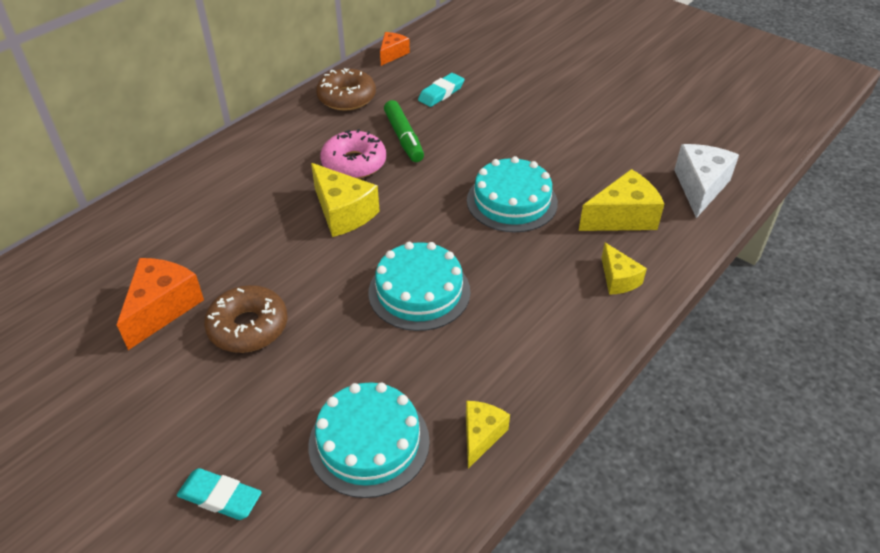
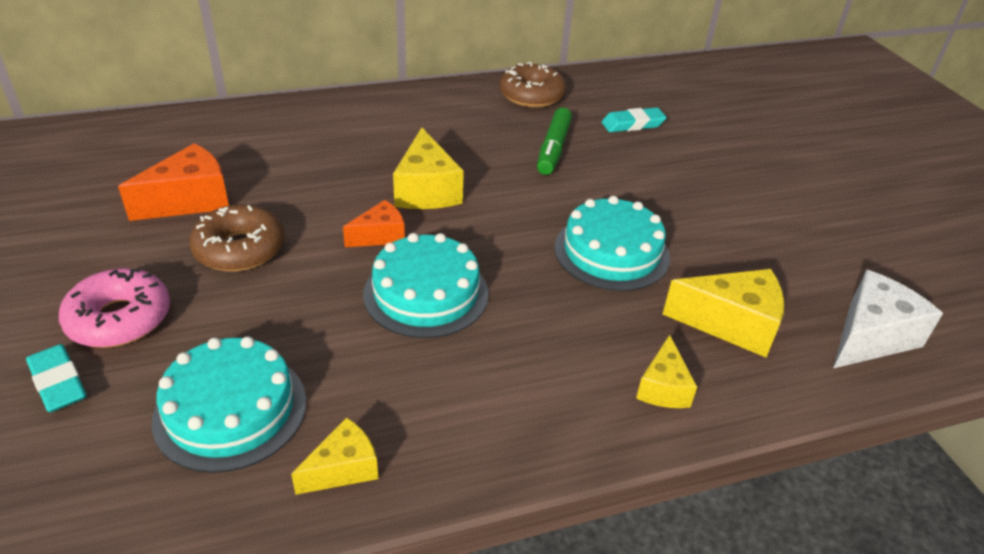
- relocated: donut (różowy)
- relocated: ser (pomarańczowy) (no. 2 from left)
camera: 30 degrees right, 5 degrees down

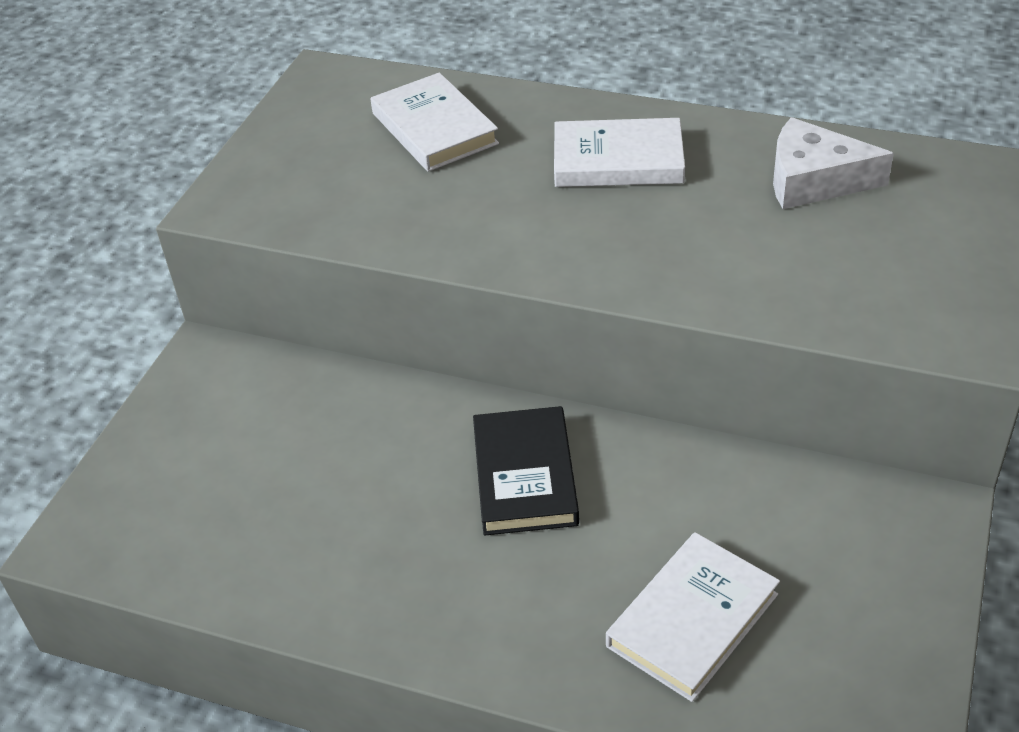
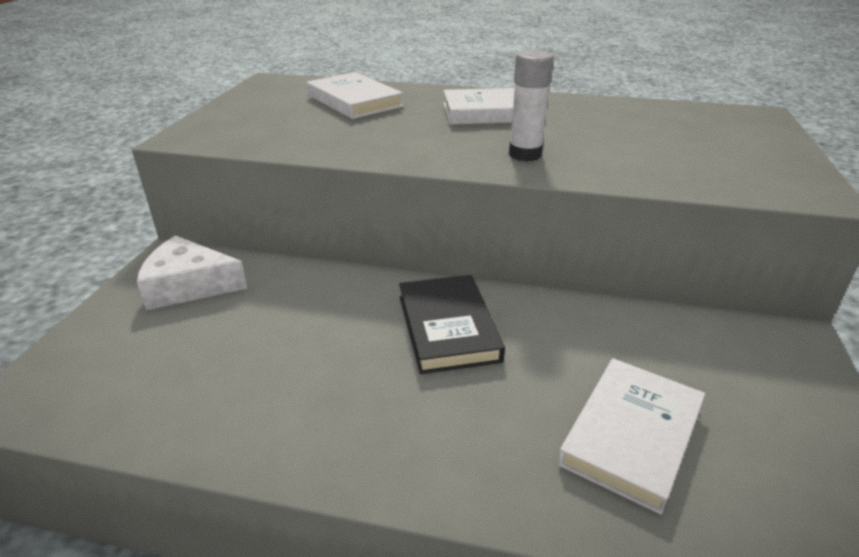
- appeared: klej w sztyfcie (biały)
- relocated: ser (biały)
camera: 10 degrees left, 10 degrees down

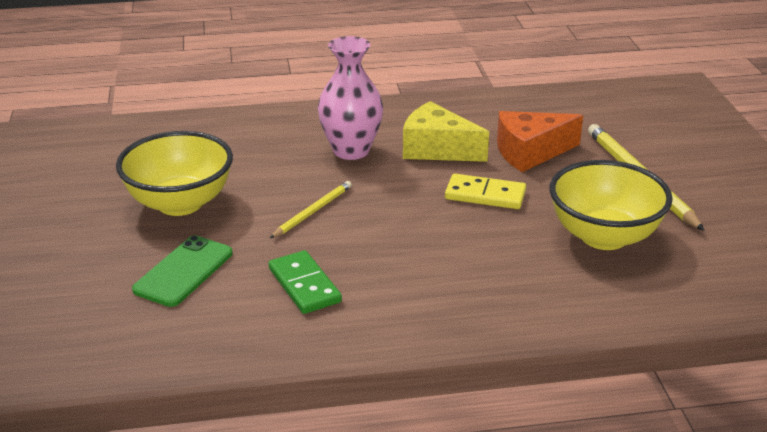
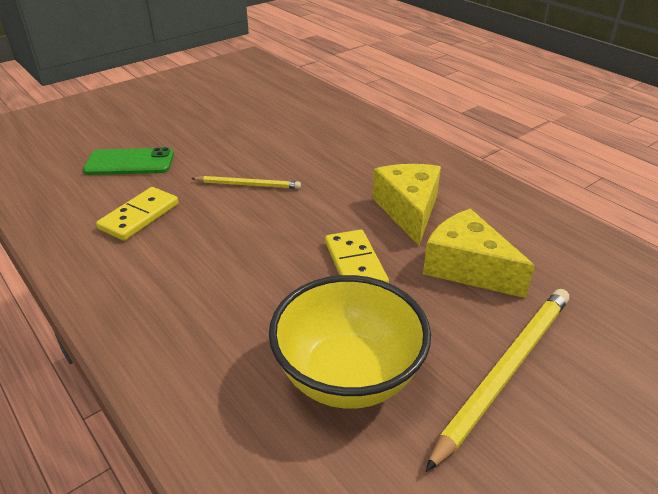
- missing: miska (żółty) (no. 1 from left)
- missing: wazon (różowy)
- colour: kostka domina (zielony) to kostka domina (żółty) (no. 1 from left)
- colour: ser (pomarańczowy) to ser (żółty) (no. 2 from left)
camera: 60 degrees right, 5 degrees up

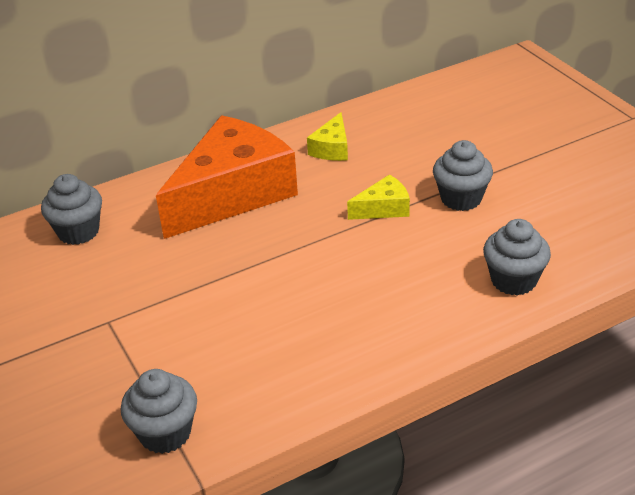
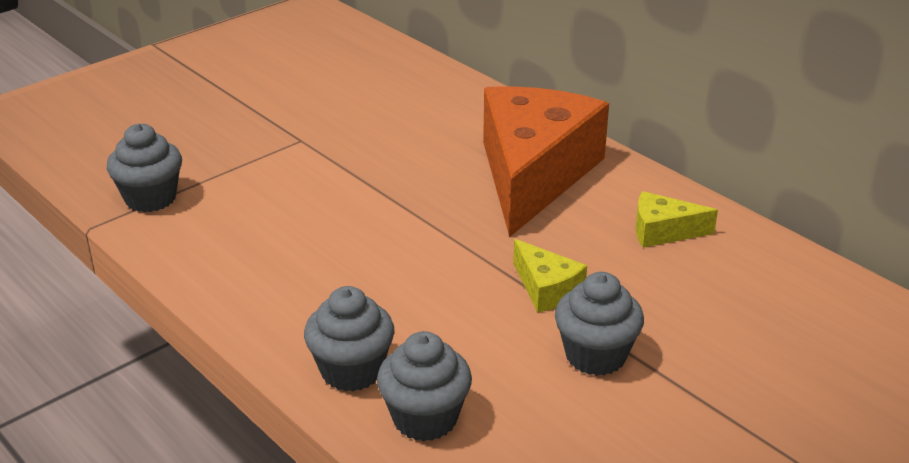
- relocated: muffinka (szary) (no. 1 from left in the first image) to muffinka (szary) (no. 2 from left)
- spun: ser (pomarańczowy) 105 degrees counterclockwise
camera: 75 degrees right, 5 degrees down

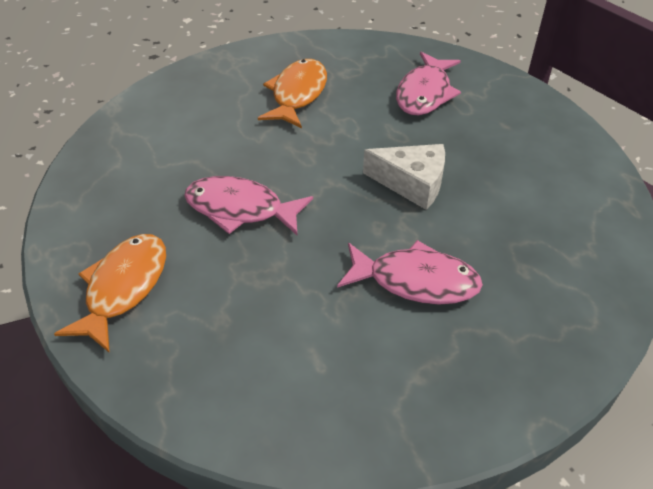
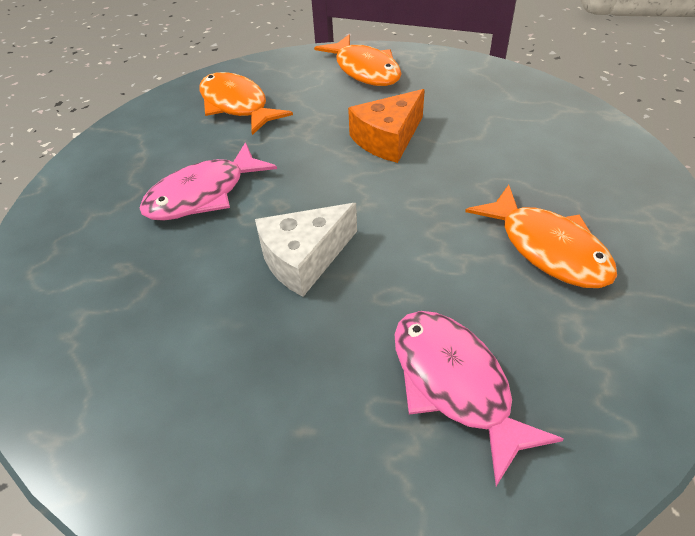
- appeared: ryba (pomarańczowy) (no. 1 from left)
- exchanged: ryba (różowy) (no. 1 from left) to ser (pomarańczowy)
camera: 130 degrees right, 0 degrees up

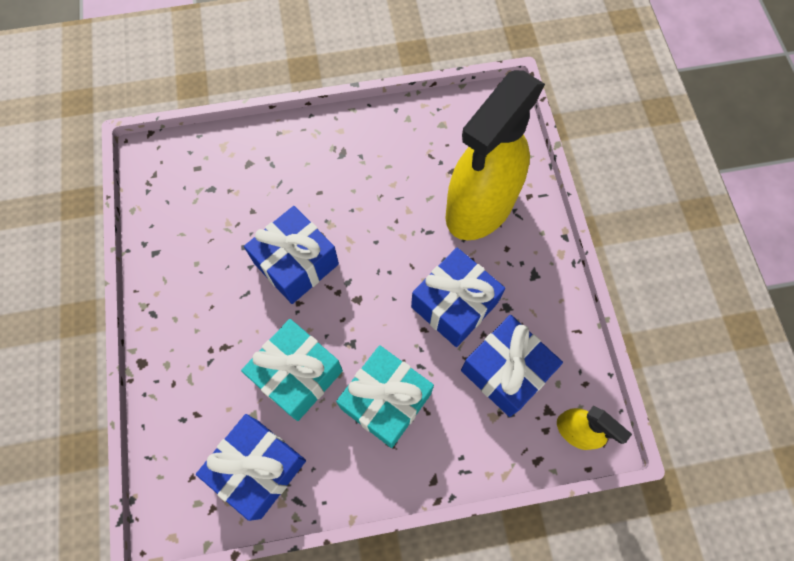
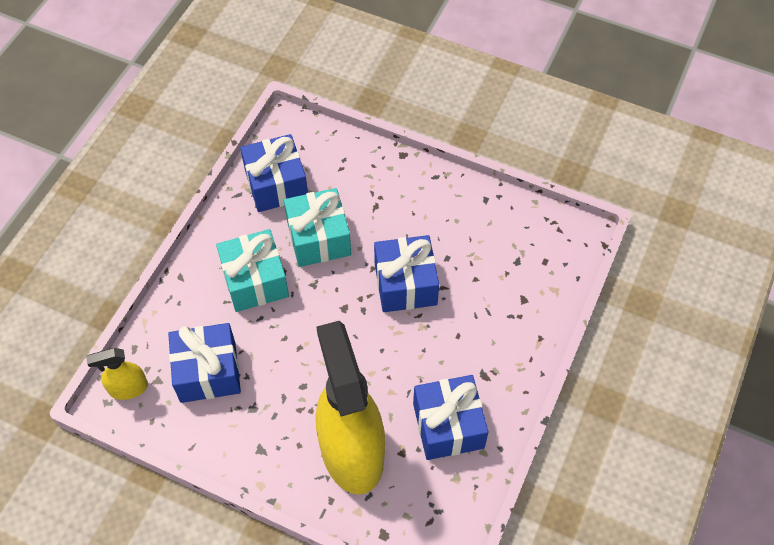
- relocated: prezent (niebieski) (no. 3 from left in the first image) to prezent (niebieski) (no. 4 from left)
camera: 125 degrees right, 10 degrees down

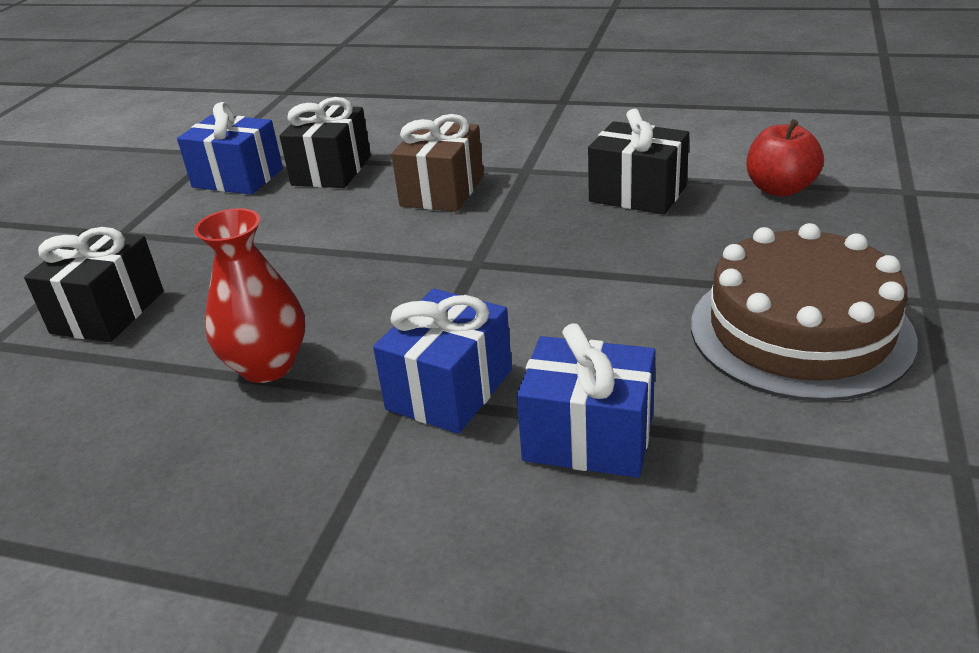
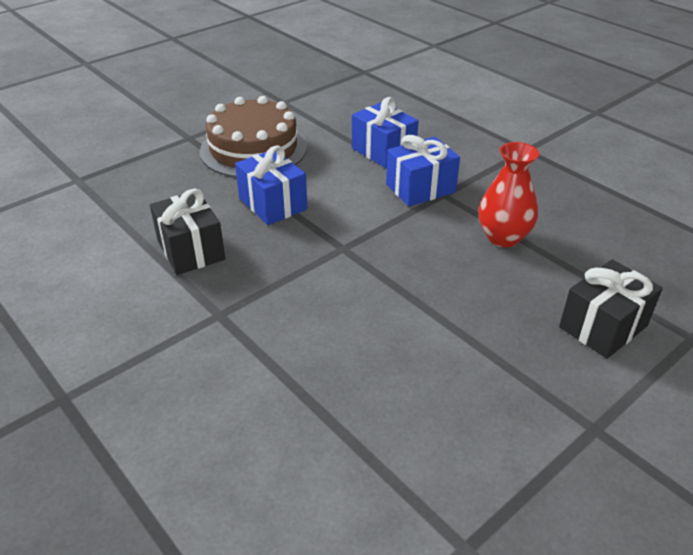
- missing: prezent (czarny) (no. 2 from left)
- missing: prezent (brązowy)
- missing: jabłko (czerwony)
- relocated: prezent (niebieski) (no. 1 from left)
camera: 150 degrees left, 5 degrees up

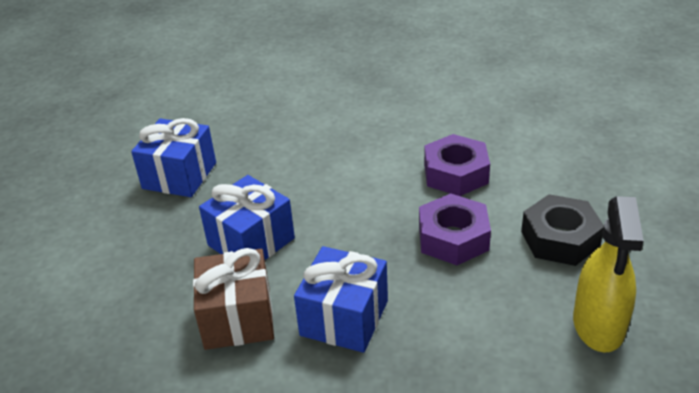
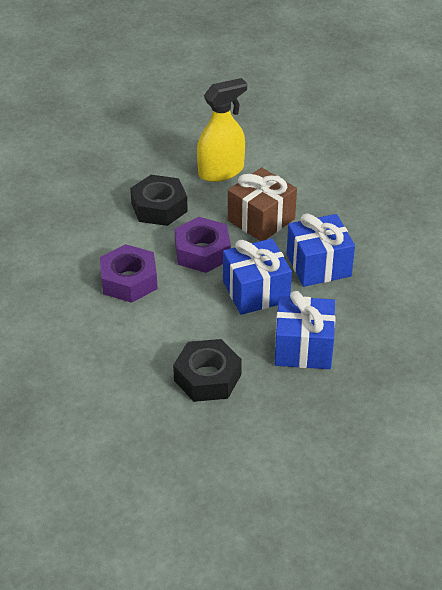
- appeared: nakrętka (czarny) (no. 2 from left)
- relocated: prezent (niebieski) (no. 1 from left)
- relocated: prezent (brązowy)
camera: 130 degrees left, 5 degrees up

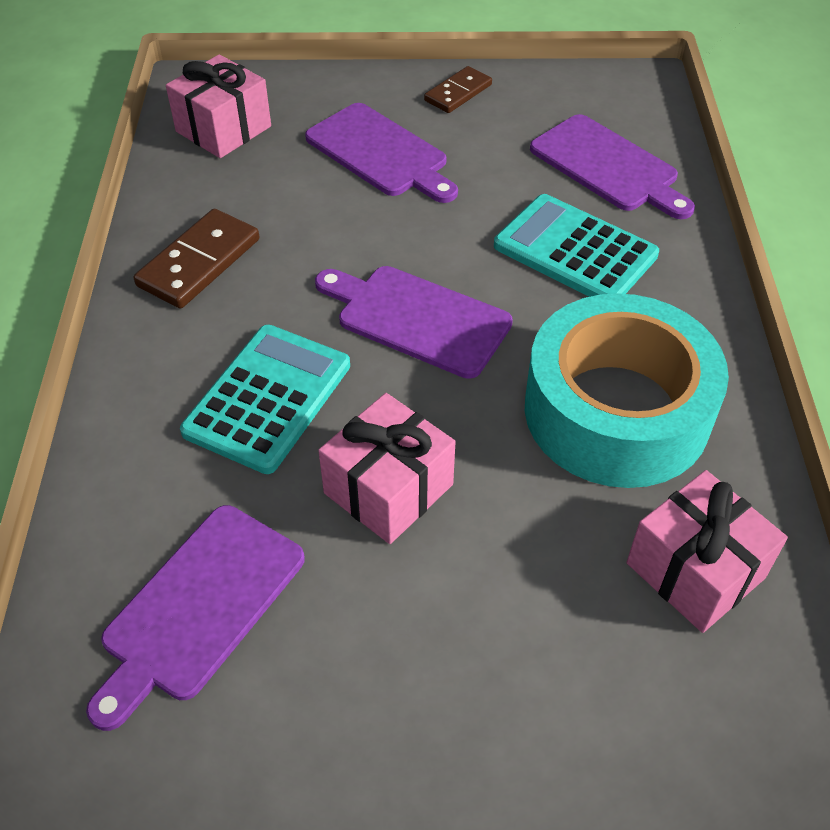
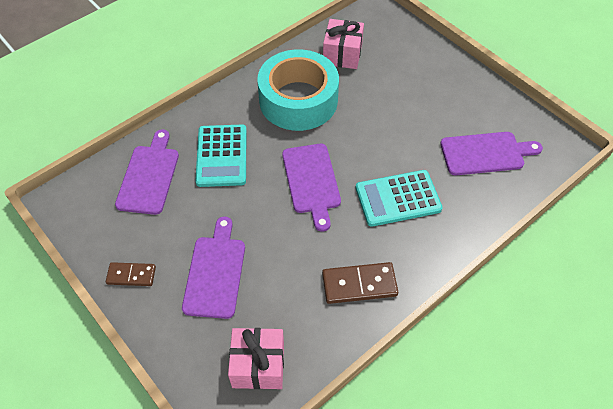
- missing: prezent (różowy) (no. 2 from left)
camera: 130 degrees left, 5 degrees up

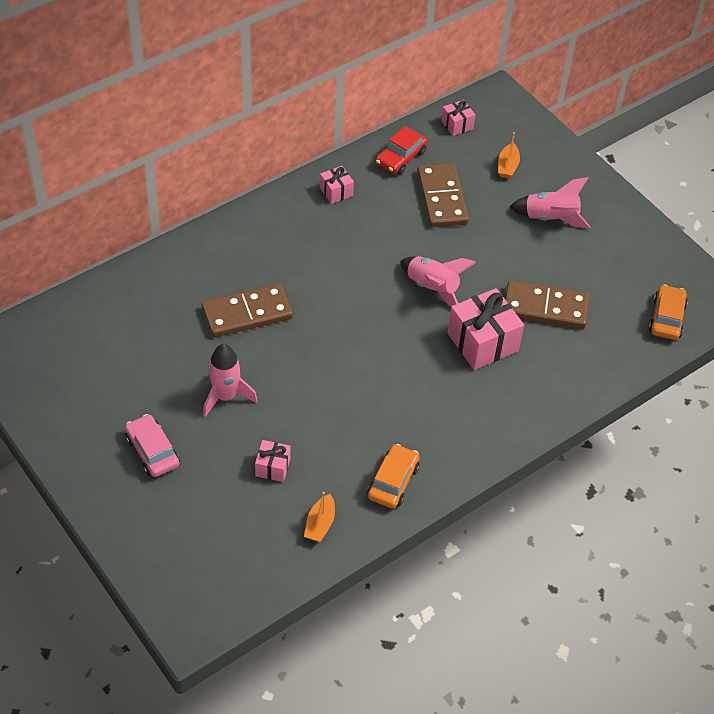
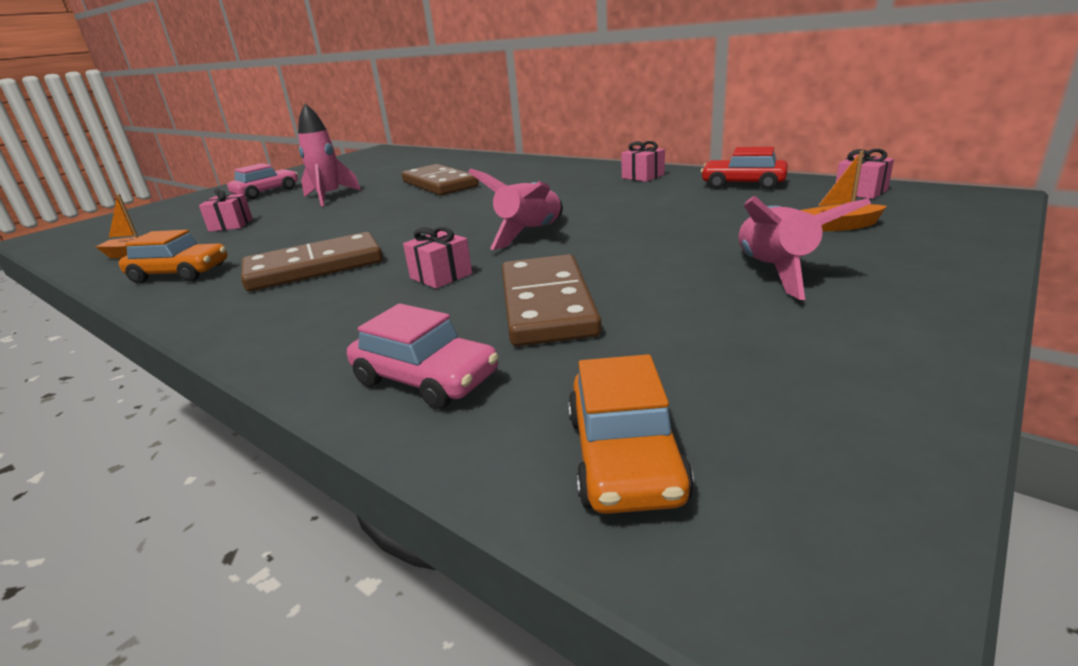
- appeared: samochód (różowy) (no. 2 from left)
- relocated: kostka domina (brązowy) (no. 2 from left in the first image) to kostka domina (brązowy) (no. 1 from left)
- spun: samochód (pomarańczowy) (no. 2 from left) 90 degrees clockwise
- size: prezent (różowy) (no. 4 from left in the first image) x0.51
camera: 80 degrees right, 25 degrees down

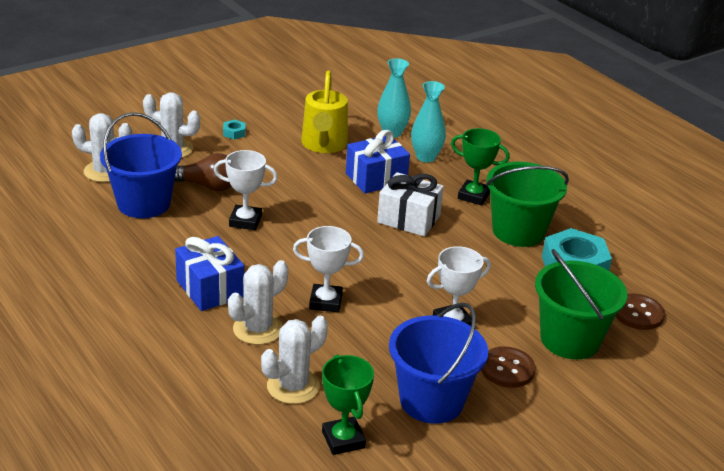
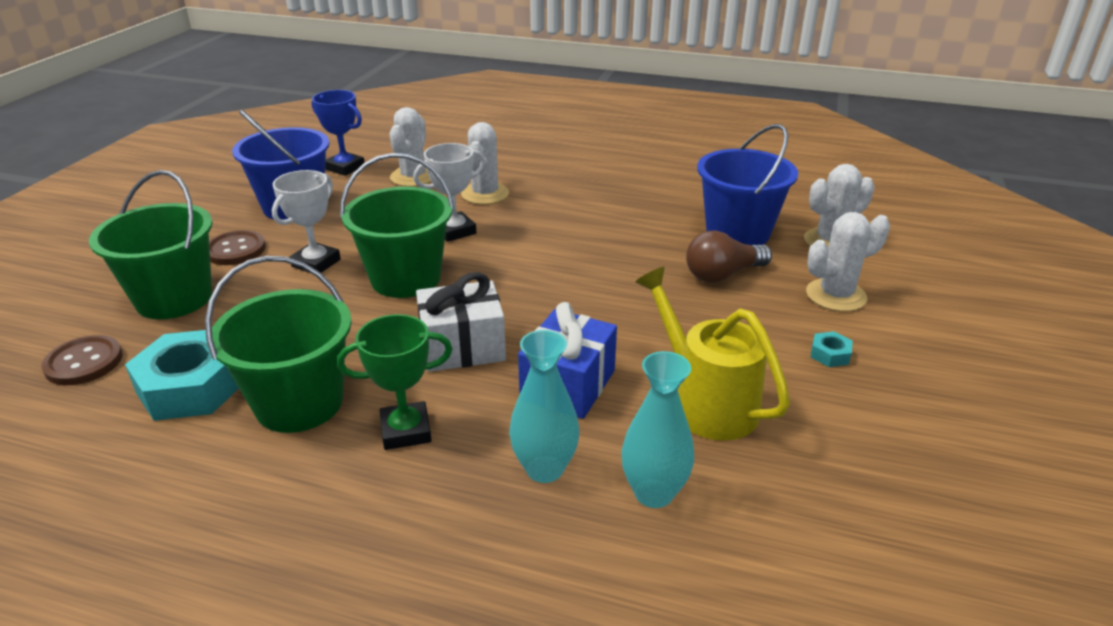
- missing: prezent (niebieski) (no. 1 from left)
- missing: puchar (biały) (no. 1 from left)
- appeared: wiadro (zielony) (no. 3 from left)
- colour: puchar (zielony) (no. 1 from left) to puchar (niebieski)
camera: 145 degrees right, 0 degrees up

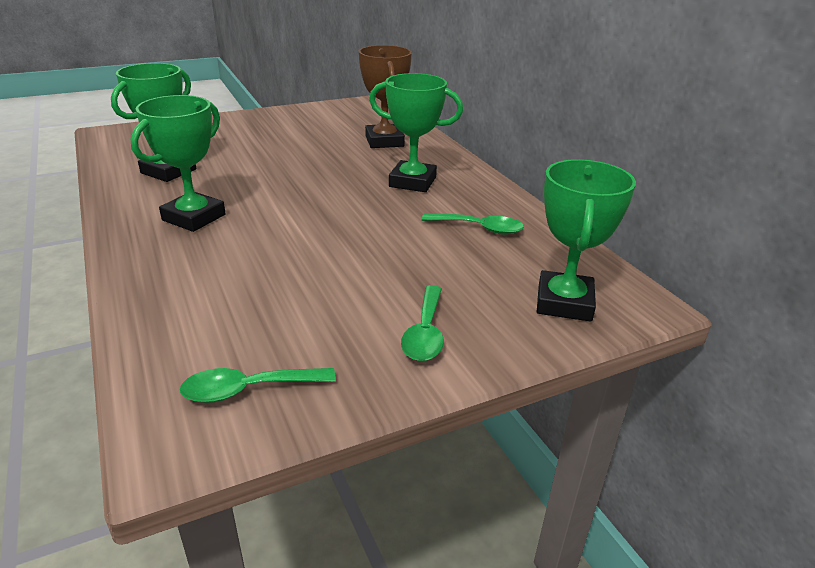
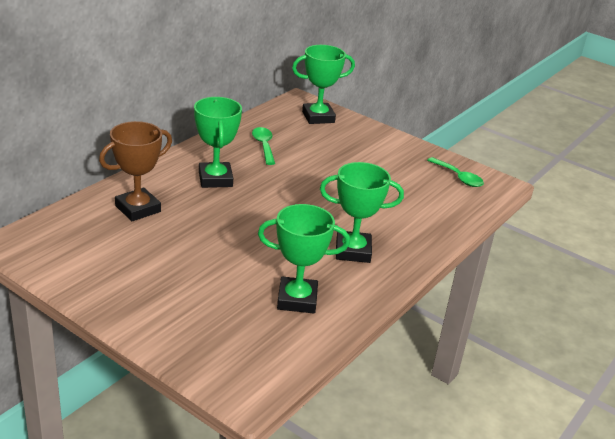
- missing: łyżka (zielony) (no. 2 from left)
camera: 120 degrees left, 0 degrees up

